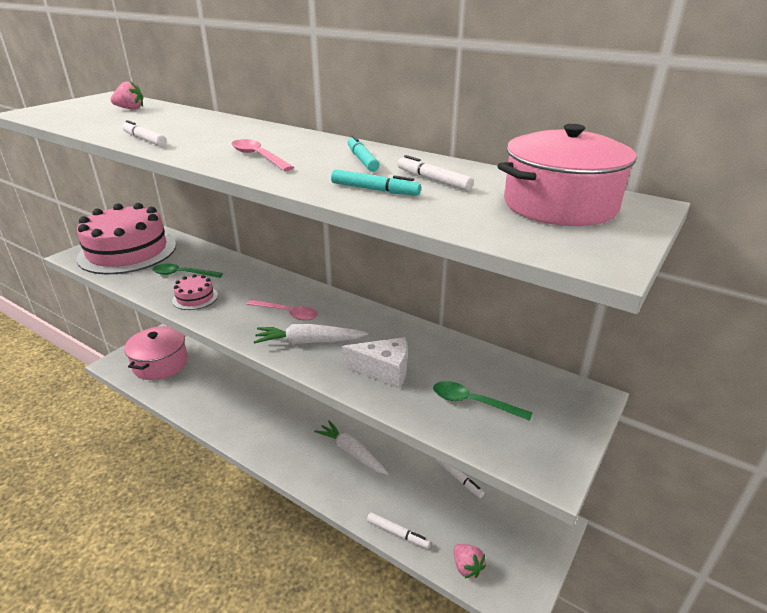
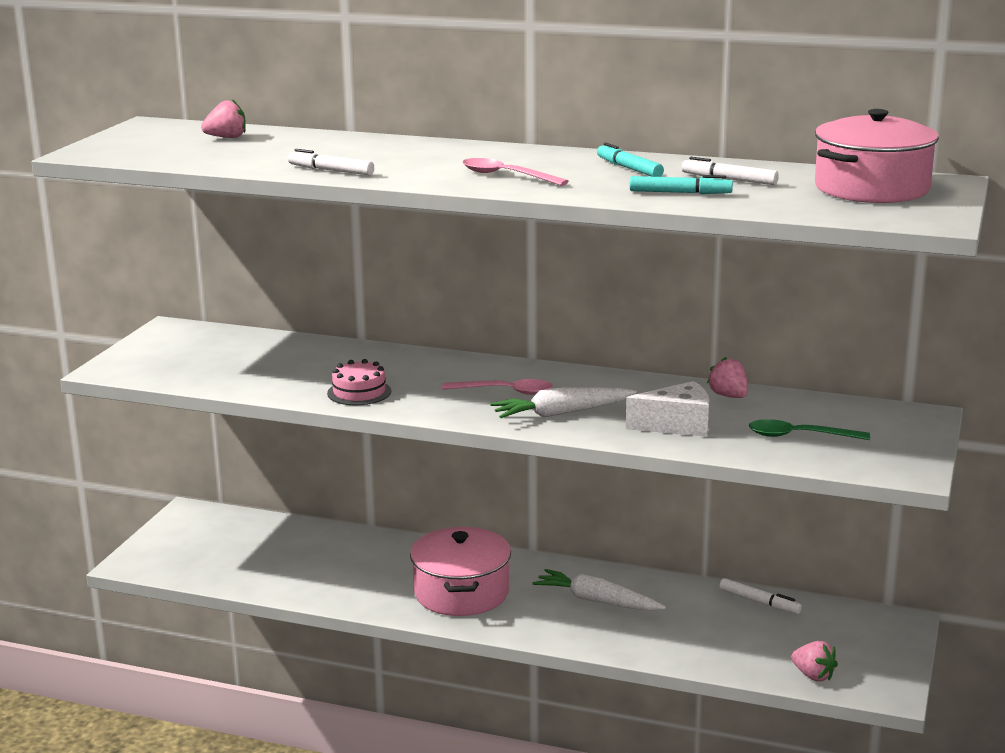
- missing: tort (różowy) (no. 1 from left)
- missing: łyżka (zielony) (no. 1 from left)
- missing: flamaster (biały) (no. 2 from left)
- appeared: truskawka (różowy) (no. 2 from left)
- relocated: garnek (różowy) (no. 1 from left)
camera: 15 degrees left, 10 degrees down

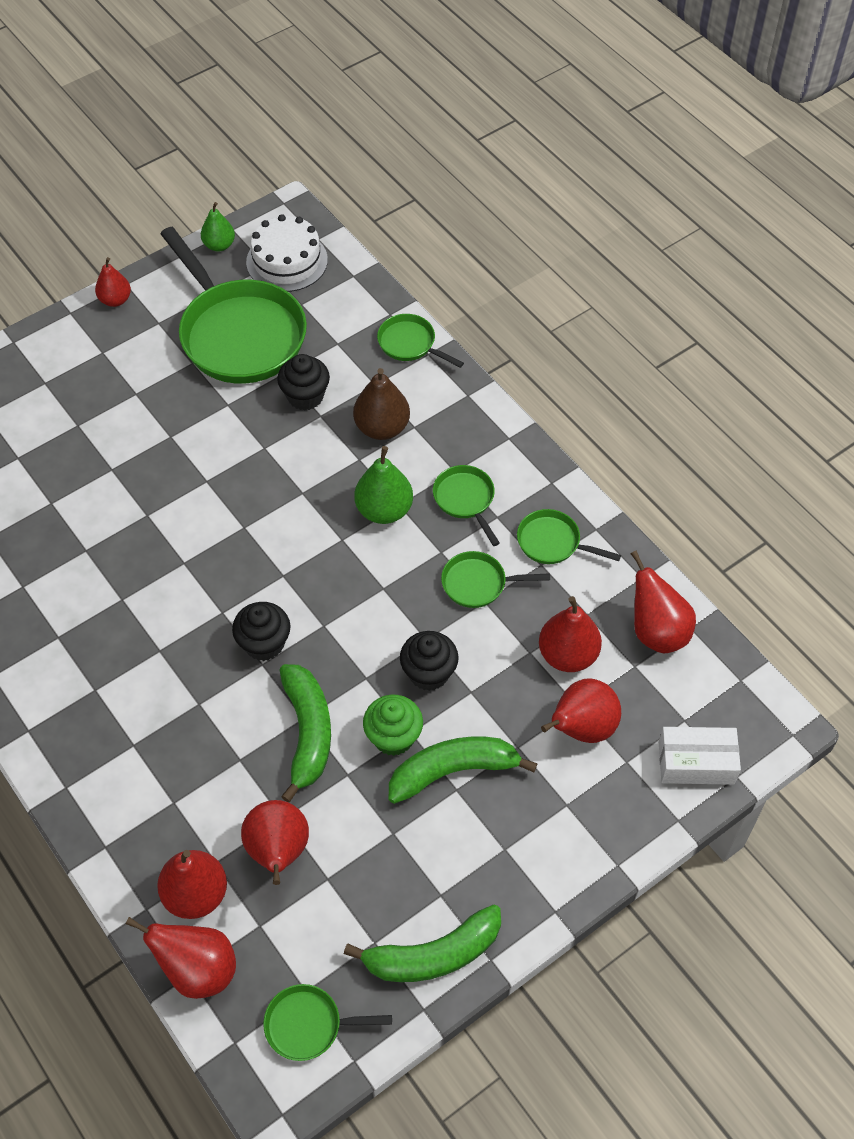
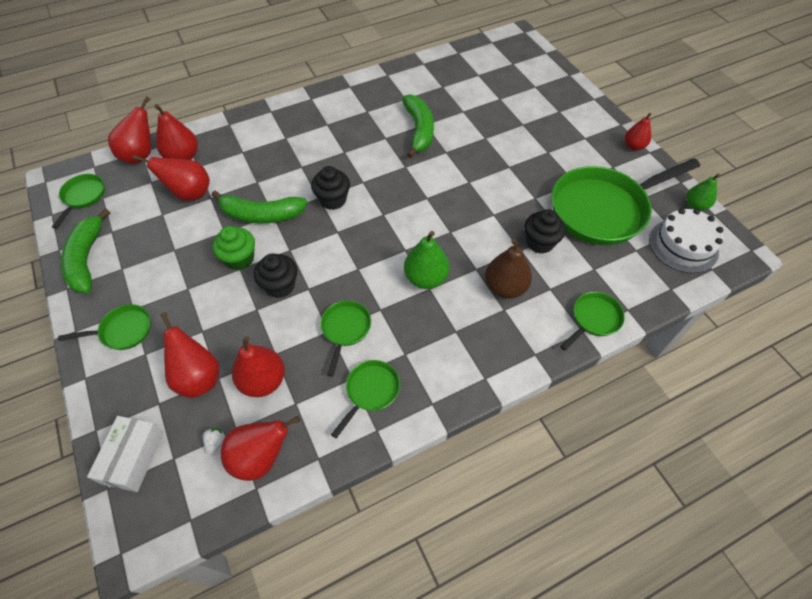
- appeared: truskawka (biały)
- relocated: banan (zielony) (no. 3 from left)
- relocated: patelnia (zielony) (no. 4 from left in the first image) to patelnia (zielony) (no. 2 from left)
camera: 100 degrees right, 0 degrees up

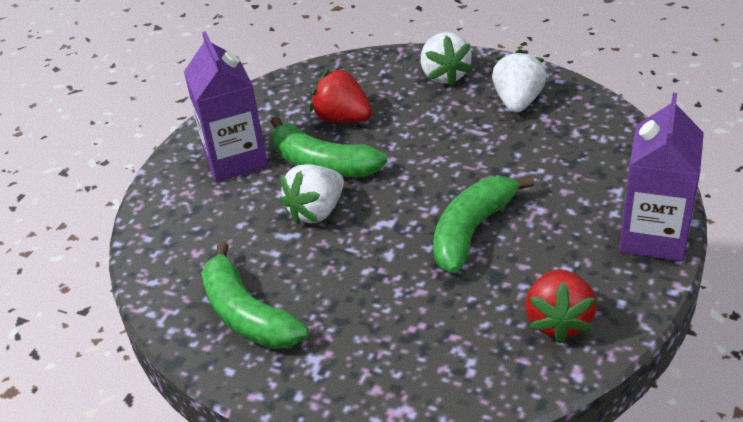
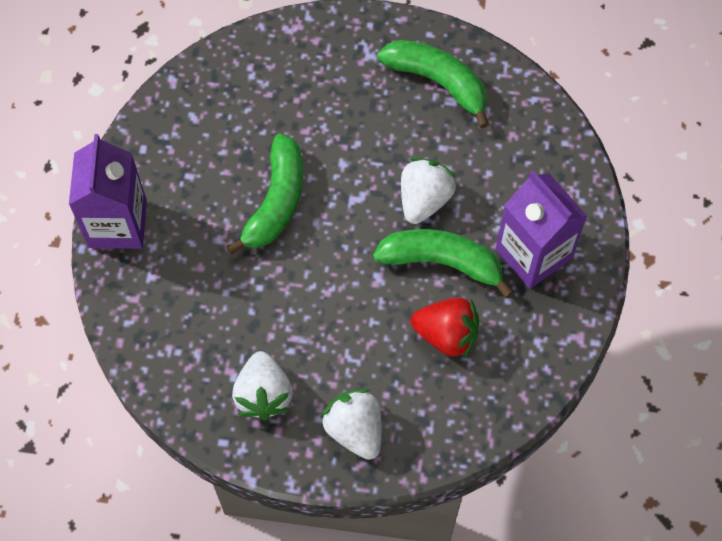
- missing: truskawka (czerwony) (no. 2 from left)
camera: 160 degrees right, 25 degrees up

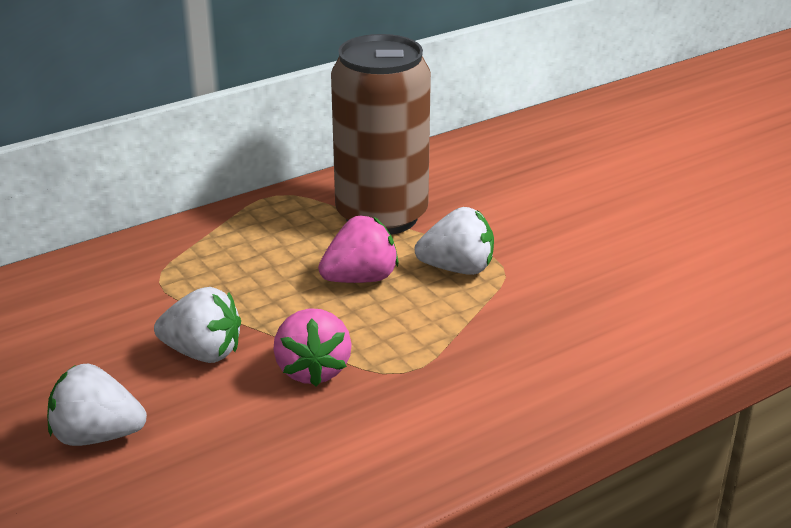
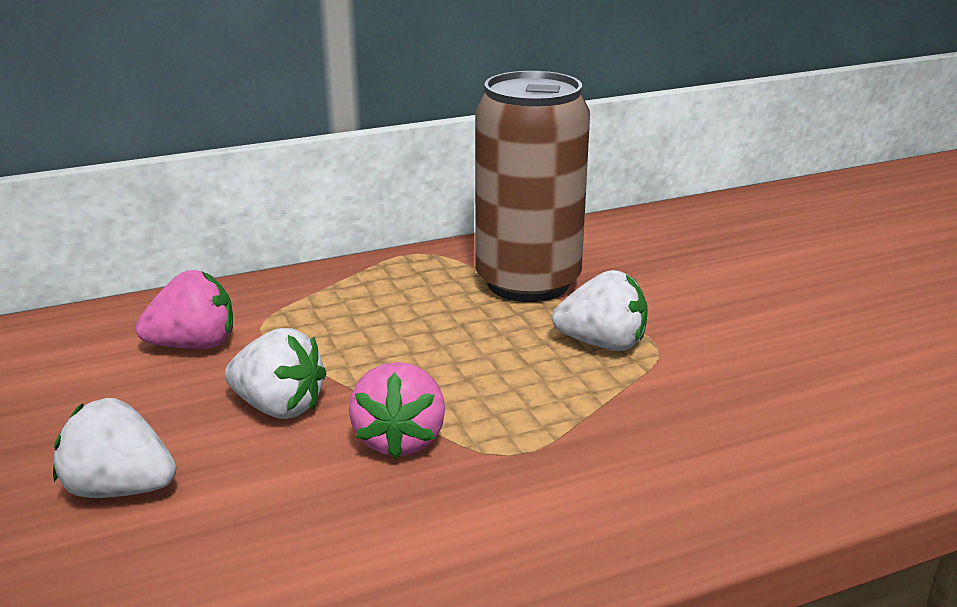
- relocated: truskawka (różowy) (no. 2 from left in the first image) to truskawka (różowy) (no. 1 from left)
camera: 10 degrees right, 5 degrees down

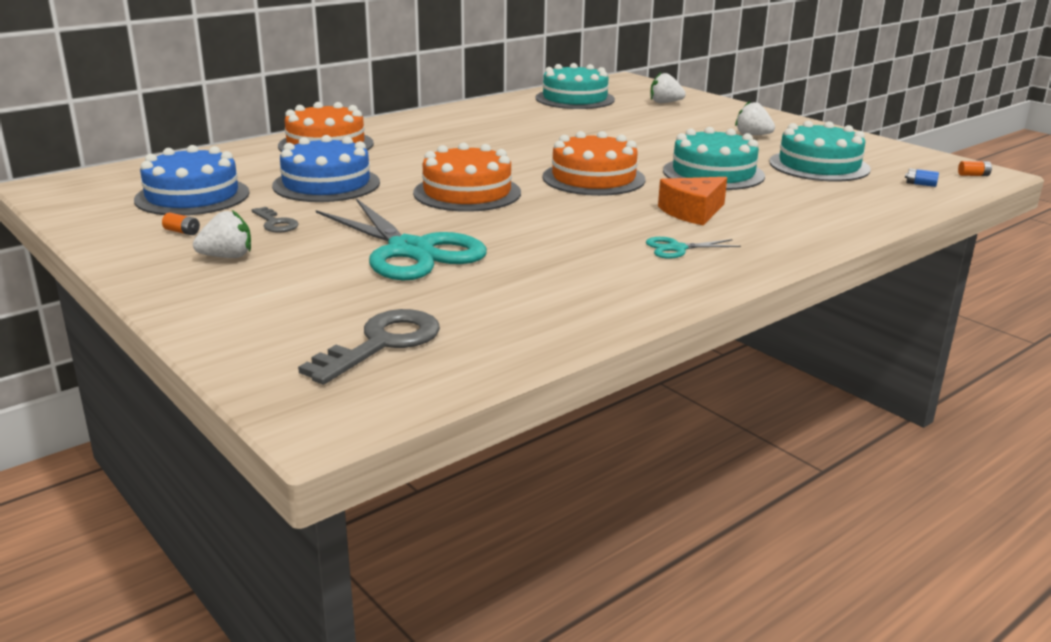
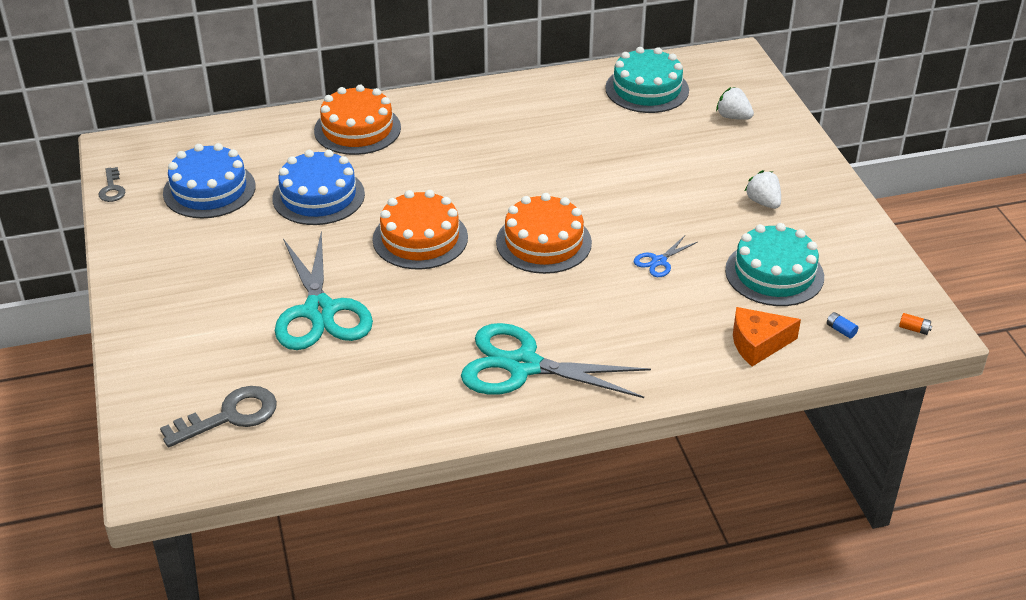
- missing: bateria (pomarańczowy) (no. 1 from left)
- missing: truskawka (biały) (no. 1 from left)
- relocated: klucz (szary) (no. 1 from left)
- relocated: ser (pomarańczowy)
- exchanged: tort (turkusowy) (no. 2 from left) to nożyczki (niebieski)
- size: nożyczki (turkusowy) (no. 2 from left) x2.33
camera: 25 degrees right, 15 degrees up

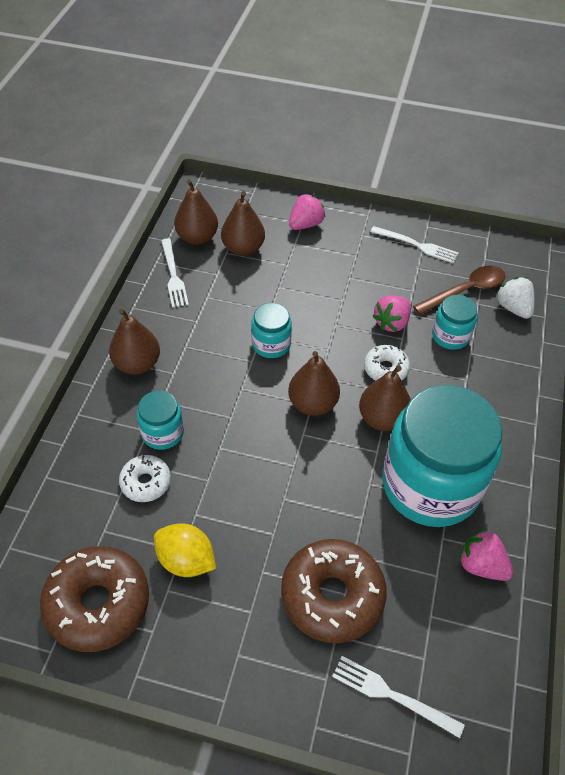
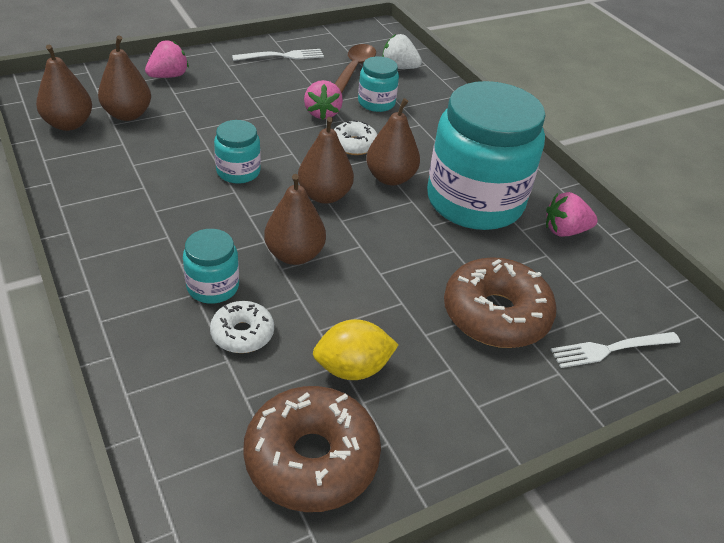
- missing: widelec (biały) (no. 1 from left)
- relocated: gruszka (brązowy) (no. 1 from left in the first image) to gruszka (brązowy) (no. 3 from left)
- spun: truskawka (różowy) (no. 1 from left) 45 degrees clockwise
camera: 45 degrees left, 10 degrees down

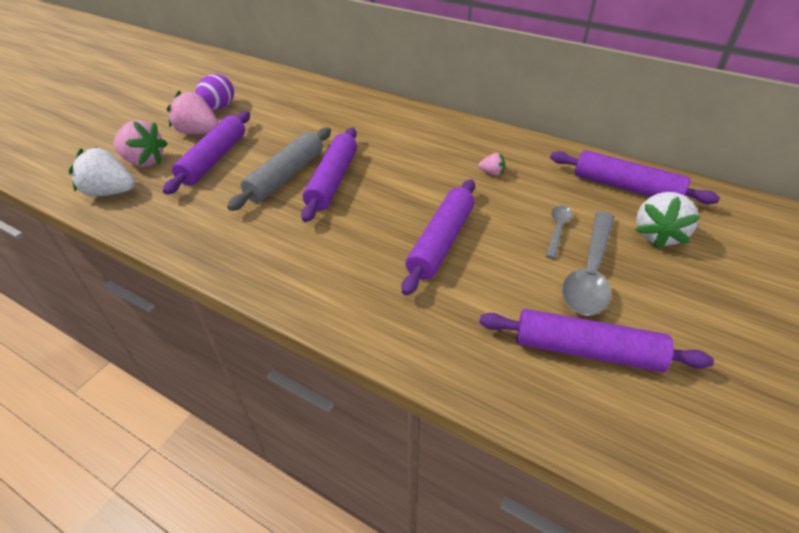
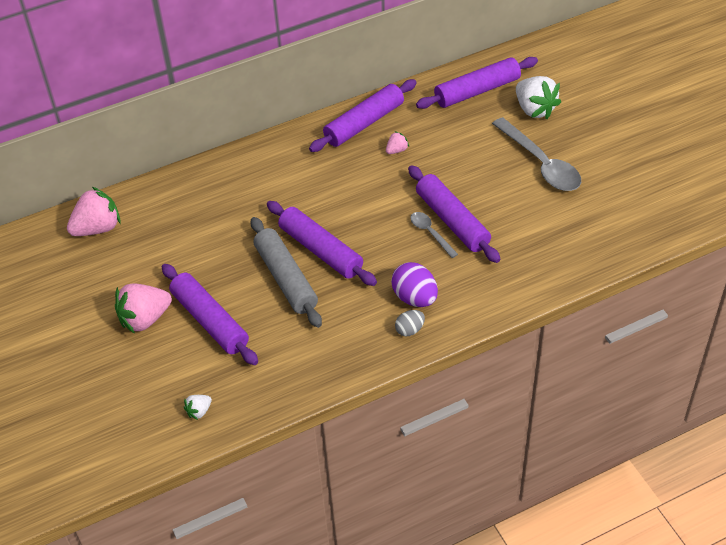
- appeared: jajko (szary)
- relocated: truskawka (różowy) (no. 1 from left)
- relocated: jajko (fioletowy)
- relocated: wałek do ciasta (fioletowy) (no. 4 from left in the first image) to wałek do ciasta (fioletowy) (no. 3 from left)
- relocated: łyżka (szary) (no. 1 from left)
- size: truskawka (biały) (no. 1 from left) x0.48
camera: 55 degrees left, 5 degrees up

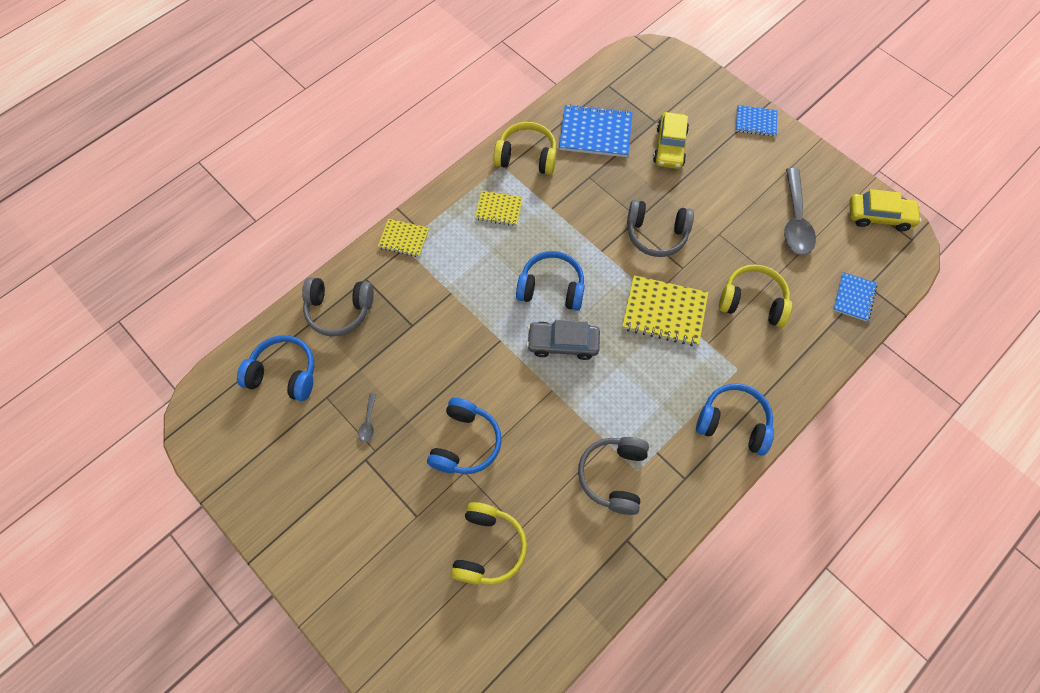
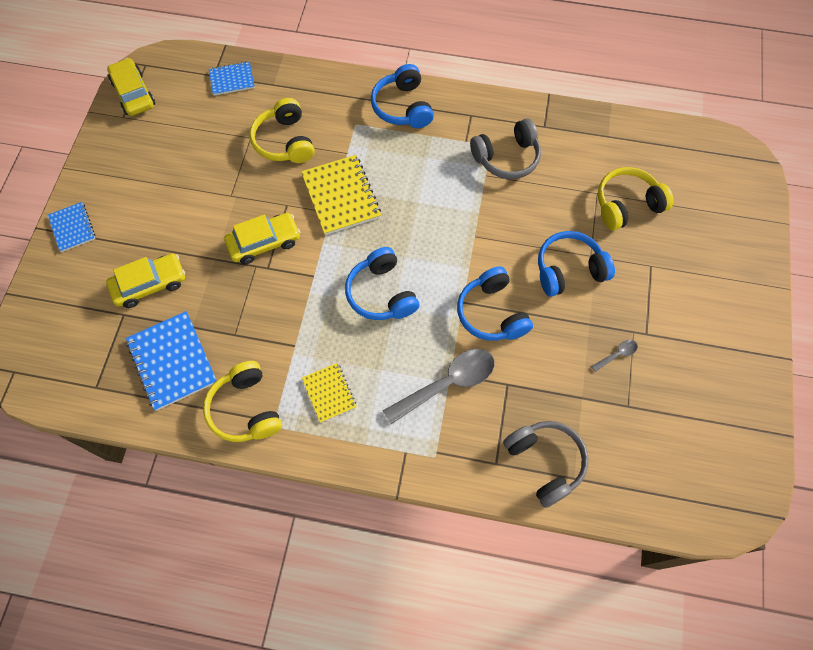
- missing: zeszyt (żółty) (no. 1 from left)
- missing: samochód (szary)
- relocated: słuchawki (niebieski) (no. 1 from left in the first image) to słuchawki (niebieski) (no. 3 from left)
- relocated: łyżka (szary) (no. 2 from left in the first image) to łyżka (szary) (no. 1 from left)
- exchanged: słuchawki (szary) (no. 3 from left) to samochód (żółty) (no. 3 from left)
camera: 125 degrees left, 0 degrees up

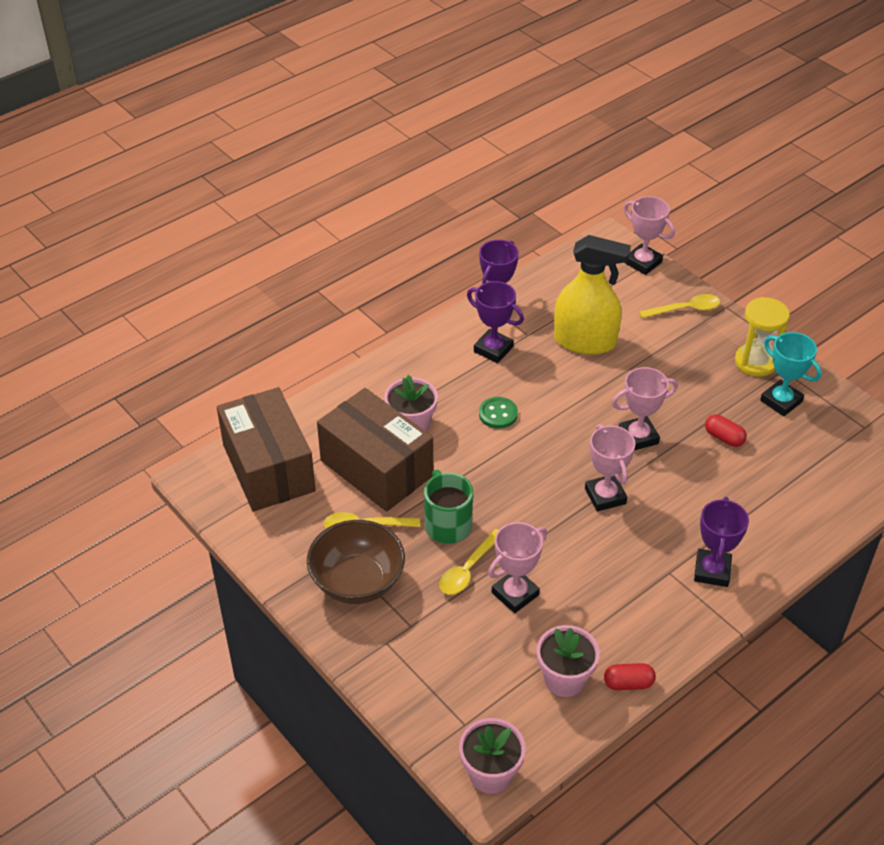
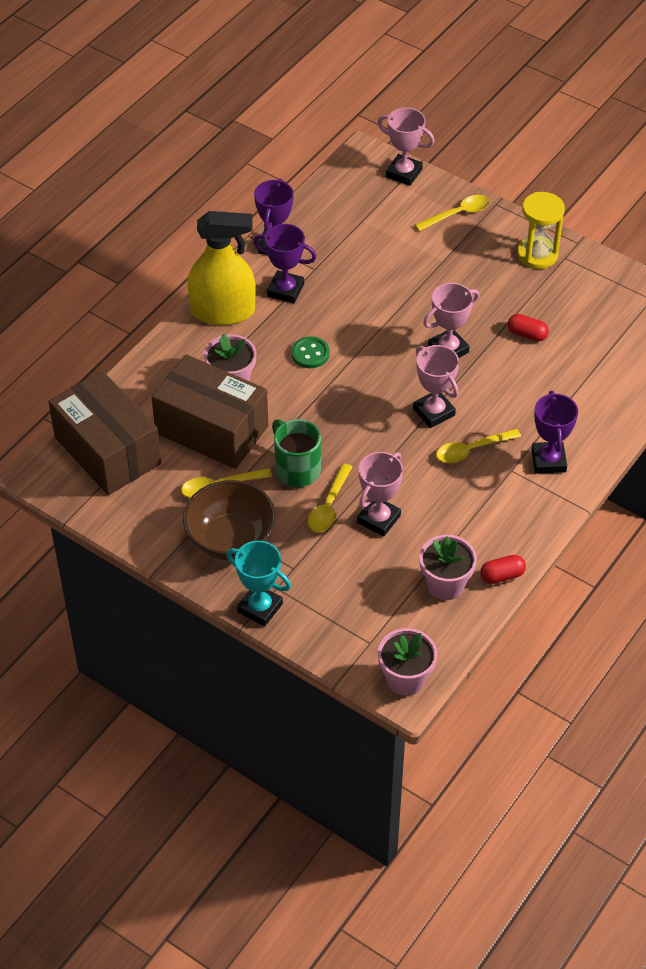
- appeared: łyżka (żółty) (no. 4 from left)
- relocated: spryskiwacz (żółty)
- relocated: puchar (turkusowy)
camera: 15 degrees left, 5 degrees up

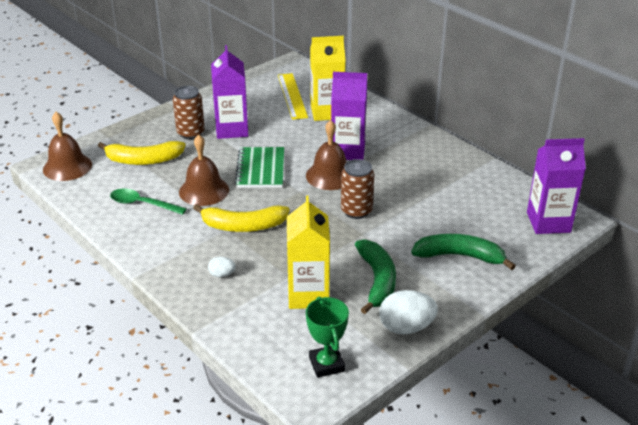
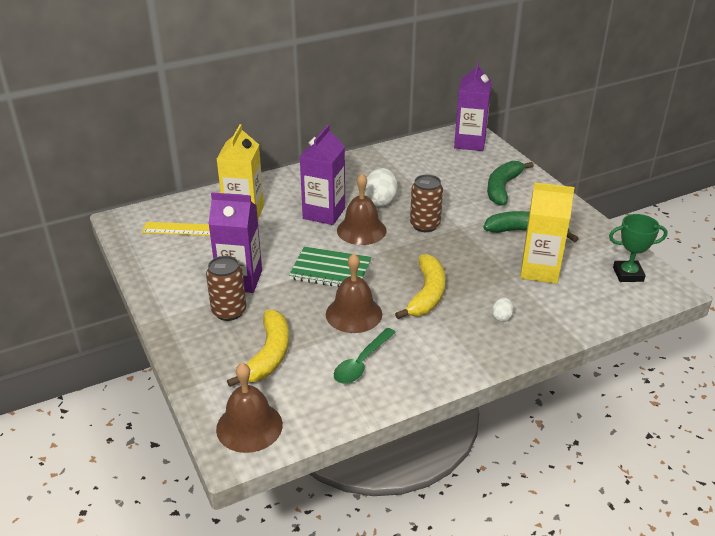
- relocated: jajko (biały) (no. 2 from left in the first image) to jajko (biały) (no. 1 from left)
camera: 75 degrees left, 0 degrees up

